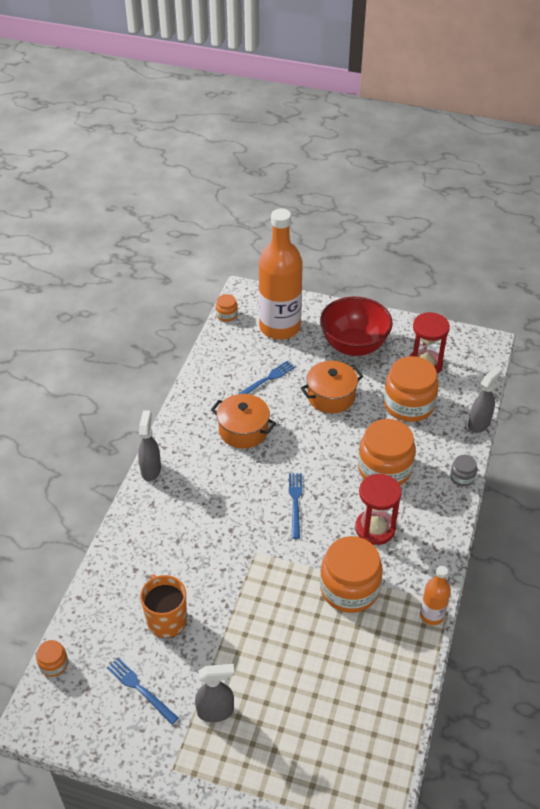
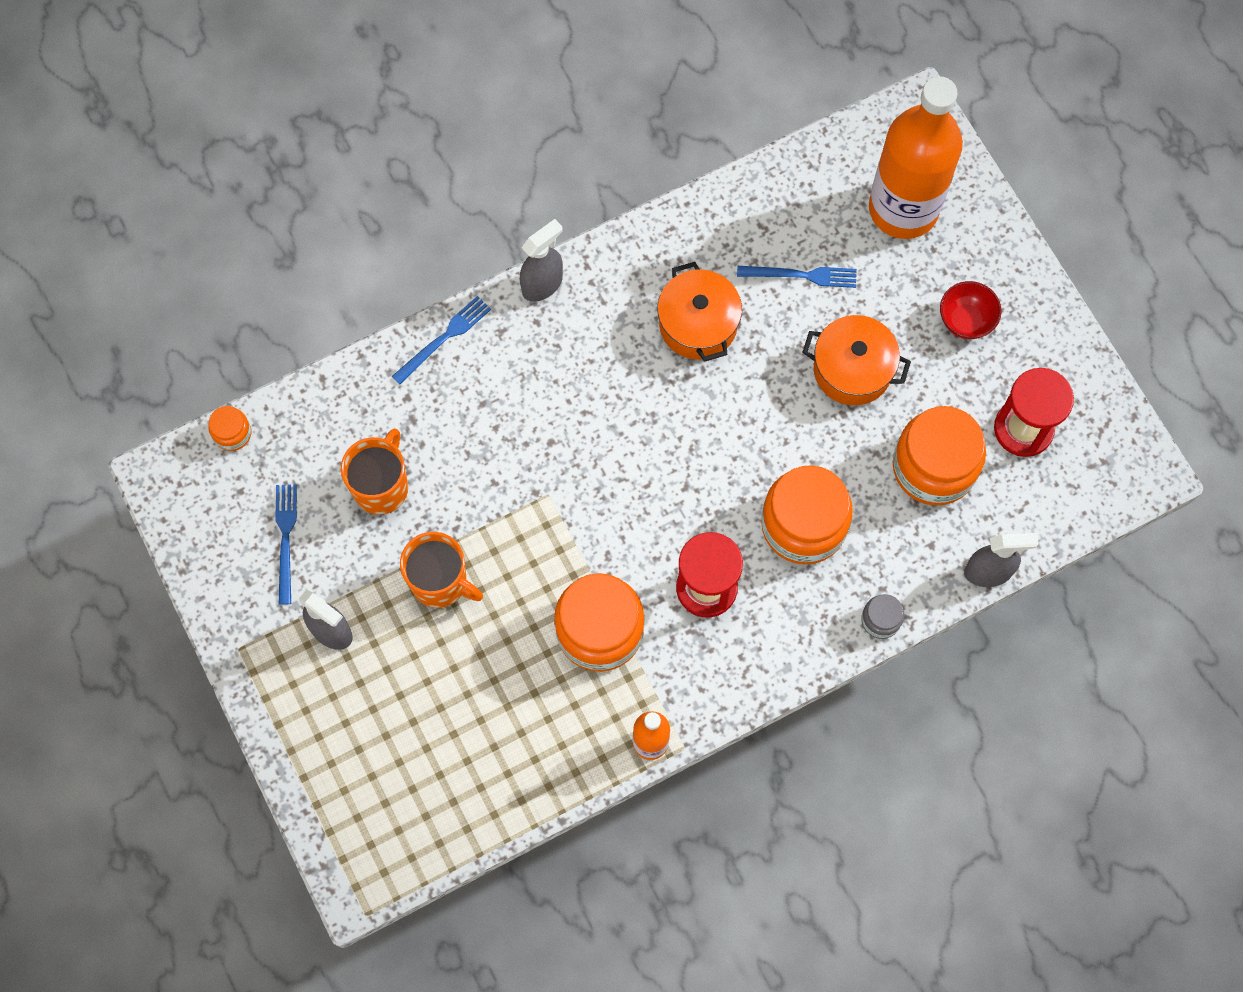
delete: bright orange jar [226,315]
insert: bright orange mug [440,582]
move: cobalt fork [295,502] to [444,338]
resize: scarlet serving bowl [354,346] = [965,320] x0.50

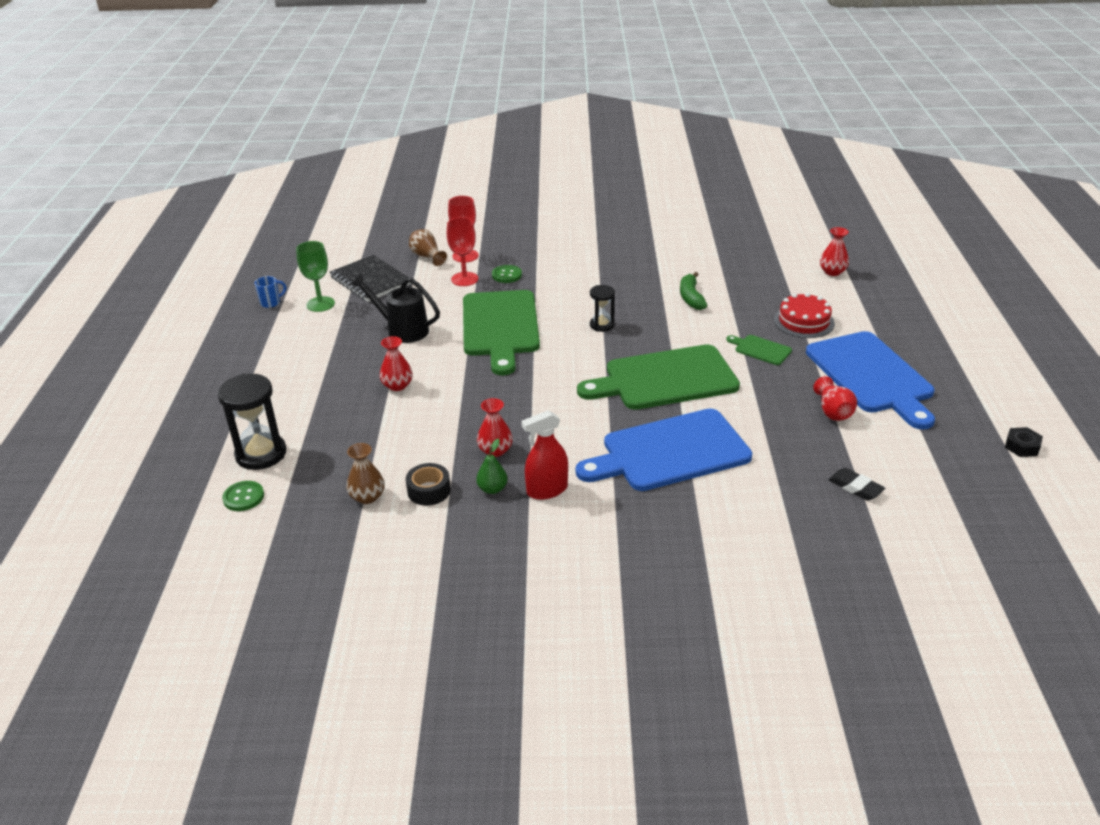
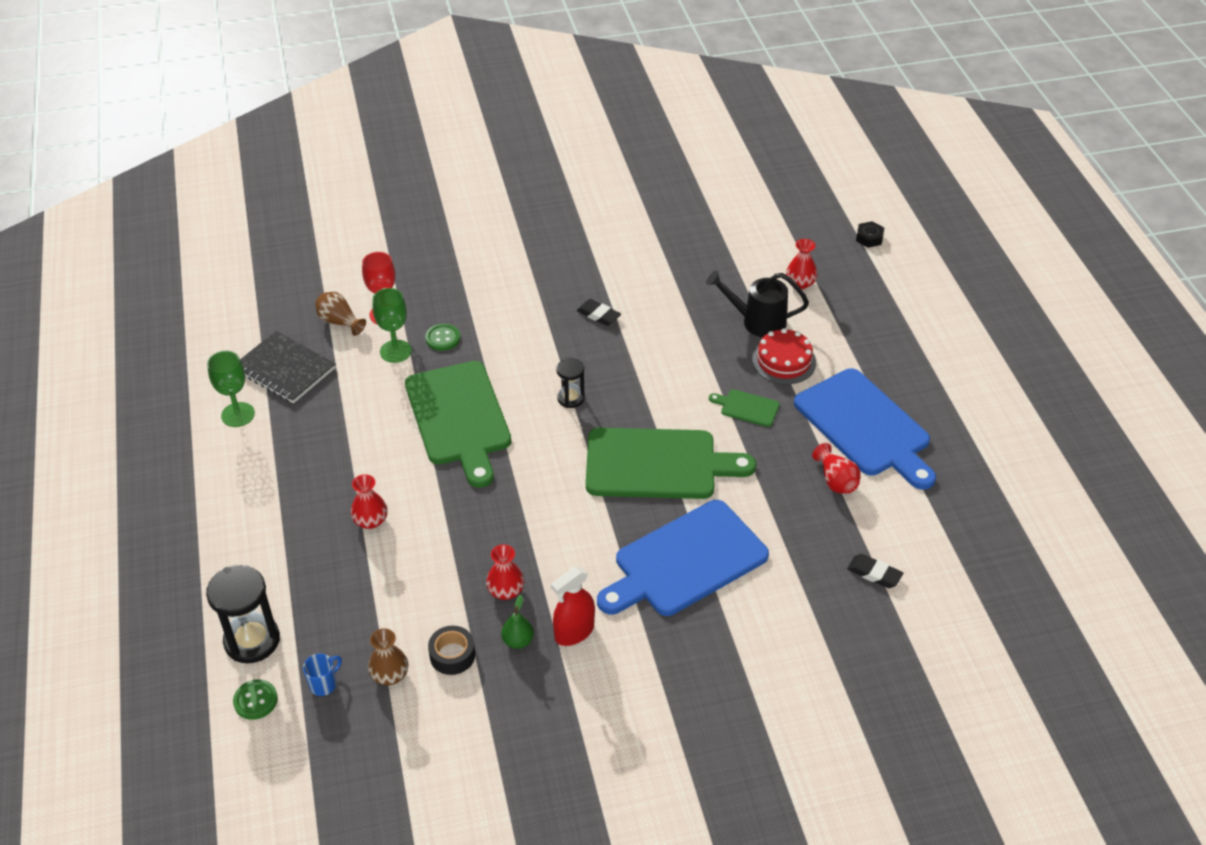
delete: green toy banana [691,297]
insert: black pencil eraser [598,315]
move: cobalt mug [271,303] to [324,684]; black sprinkling can [402,330] to [757,321]; black hexagon nut [1022,446] to [869,238]
recolor: scarlet chalice [464,279] to green chalice [395,351]
rotate: green cutting board [665,379] = [657,464] 150 degrees counterclockwise

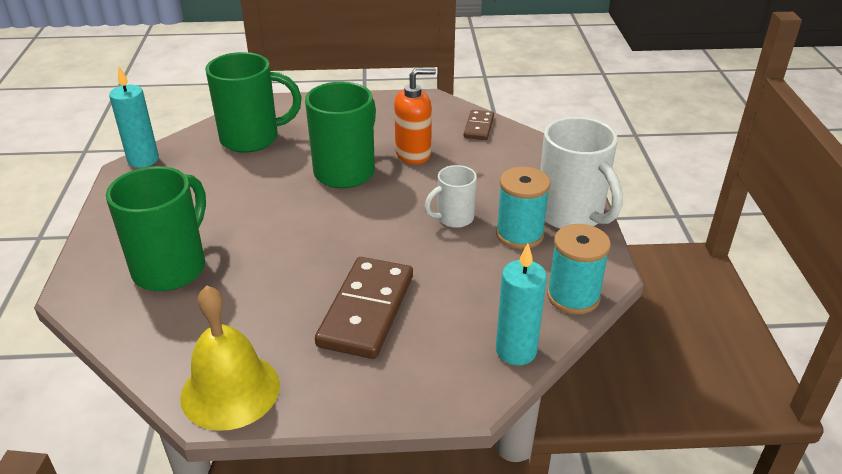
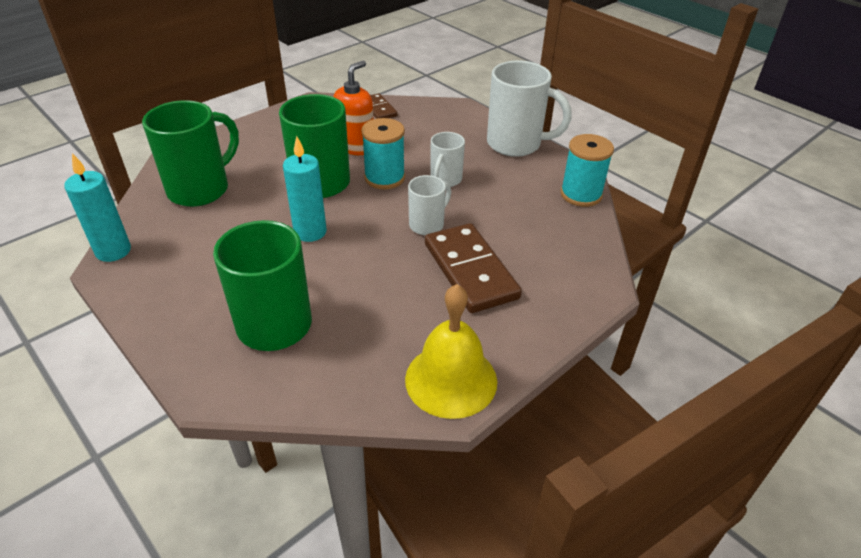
insert: white mug [427,224]
move: aqua bobbin [519,234] to [384,178]; aqua candle [516,351] to [310,232]

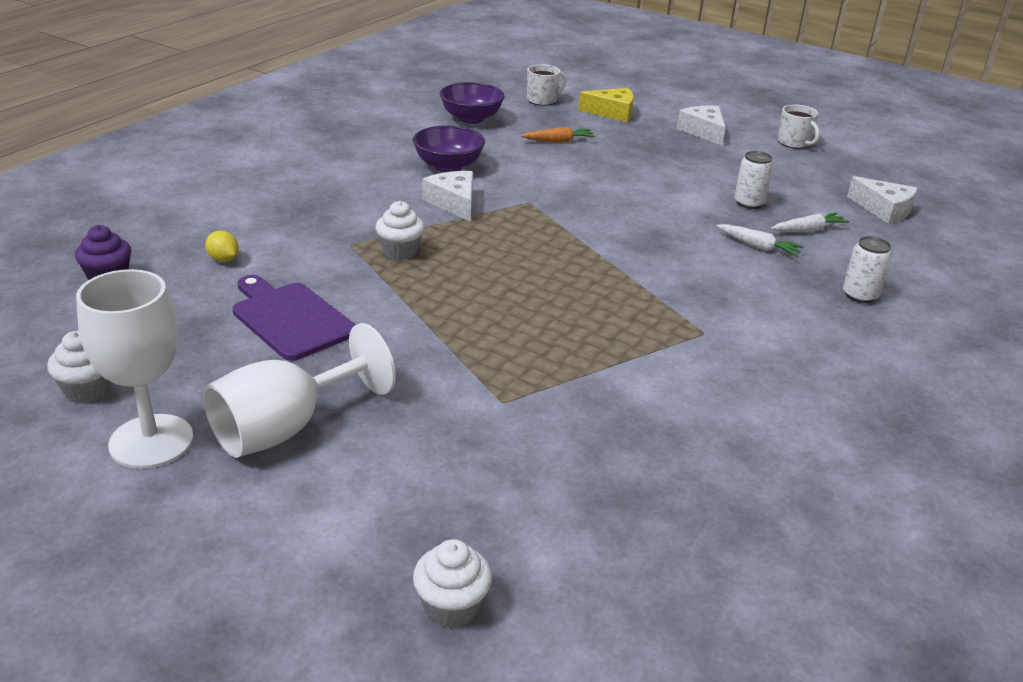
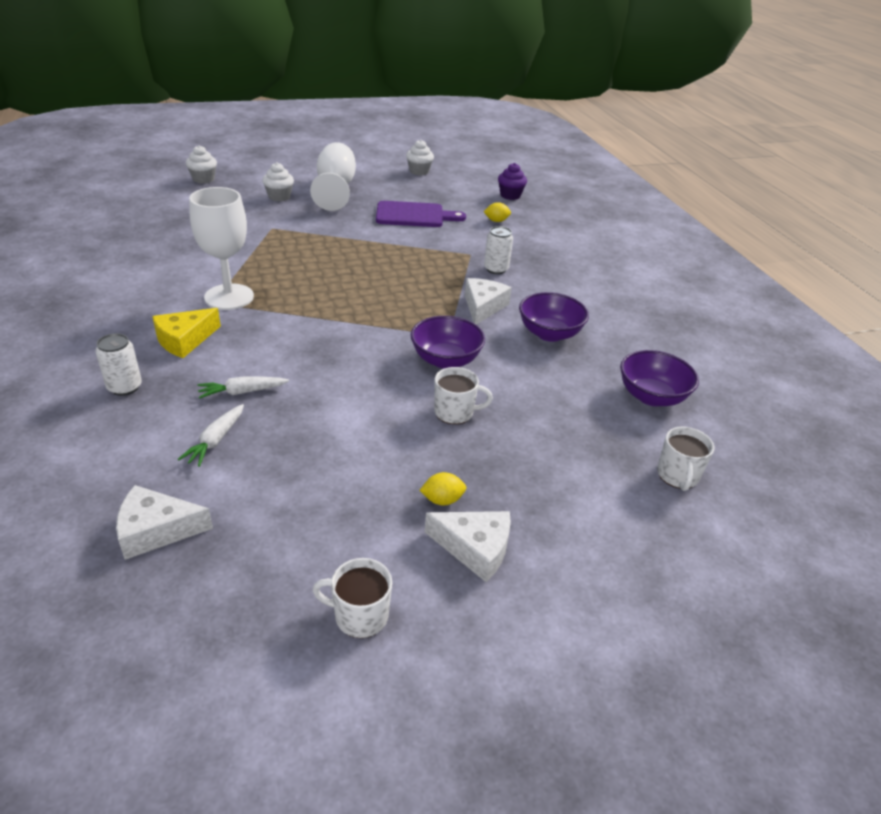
delete: bright orange carrot [559,141]
insert: purple serving bowl [446,360]; yellow lemon [442,500]; white mug [455,412]
move: white chalice [151,441] to [229,297]; white cupcake [400,251] to [279,197]; yellow piece of cheese [612,112] to [184,340]; white soda can [749,203] to [496,269]
rotate: white piece of cheese [454,203] = [483,307] 90 degrees counterclockwise

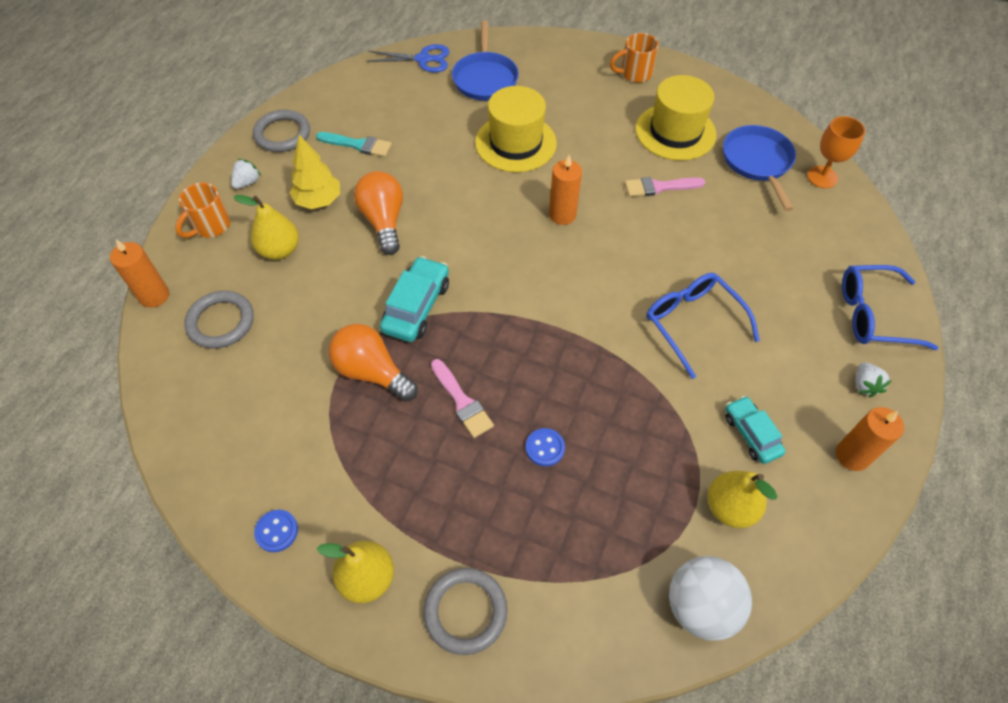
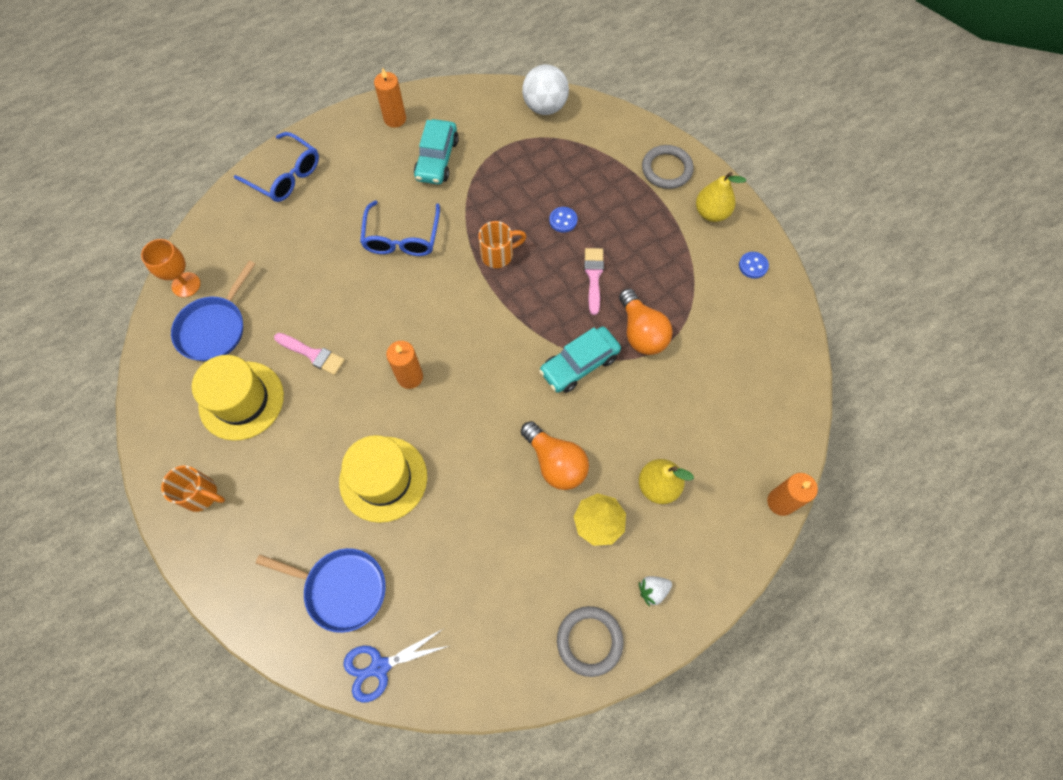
delete: gray hoop [221,322]; aqua brush [358,145]; yellow pear fruit [730,508]; white berry [864,385]
move: bright orange mug [210,226] to [498,254]
rotate: bright orange bulb [383,221] = [555,462] 60 degrees counterclockwise; cobalt pair of scissors [423,59] = [380,667] 60 degrees counterclockwise; cobalt skillet [485,78] = [341,588] 75 degrees clockwise
resize: aqua toy car [751,434] = [437,159] x1.50

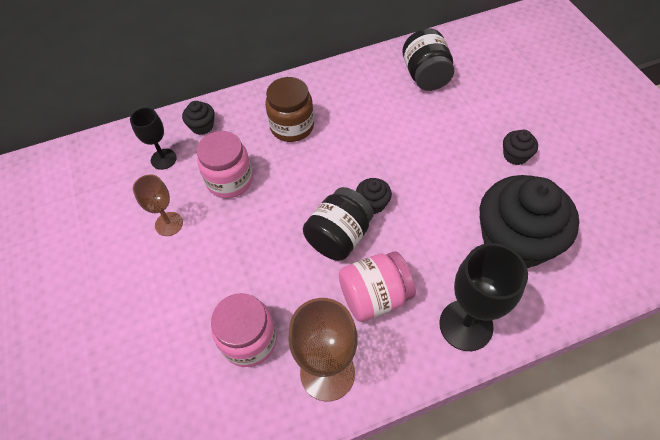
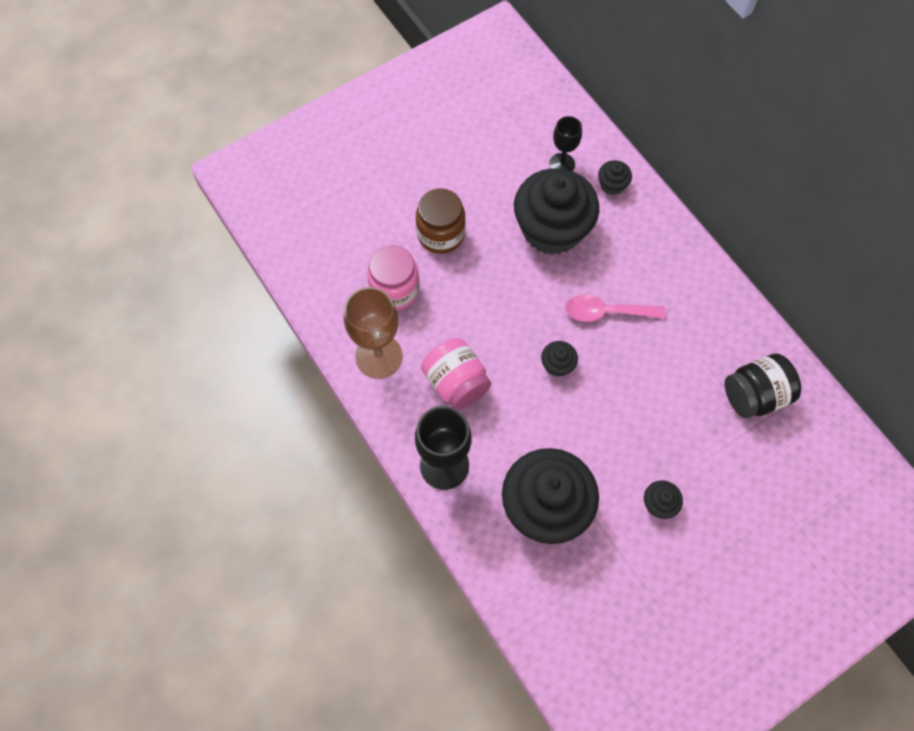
delete: russet chalice [169,224]; black jar [339,237]
insert: pink spoon [606,312]
move: russet jar [292,126] to [441,234]
replace: pink jar [230,180] to black cupcake [552,229]

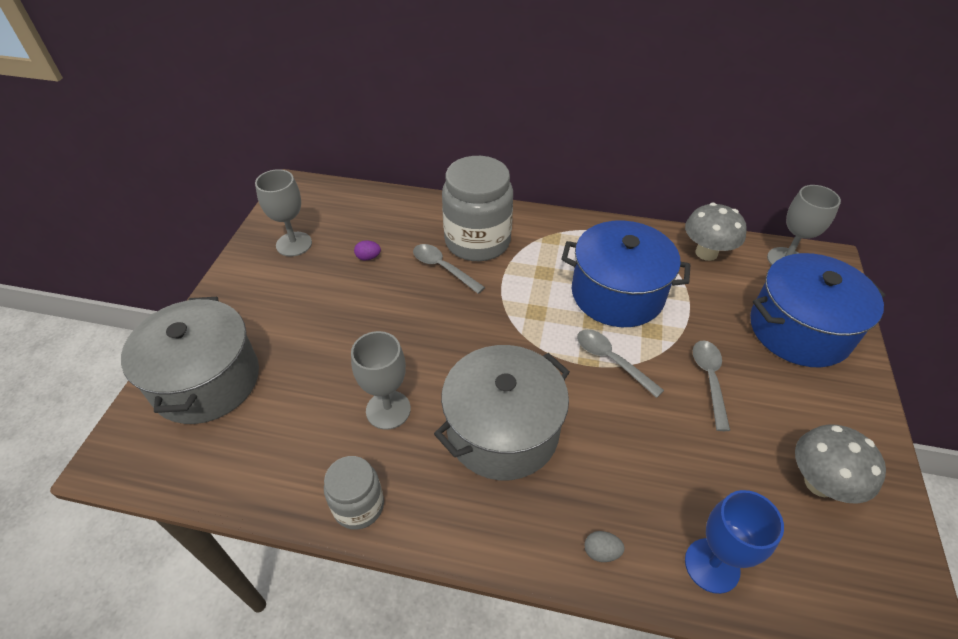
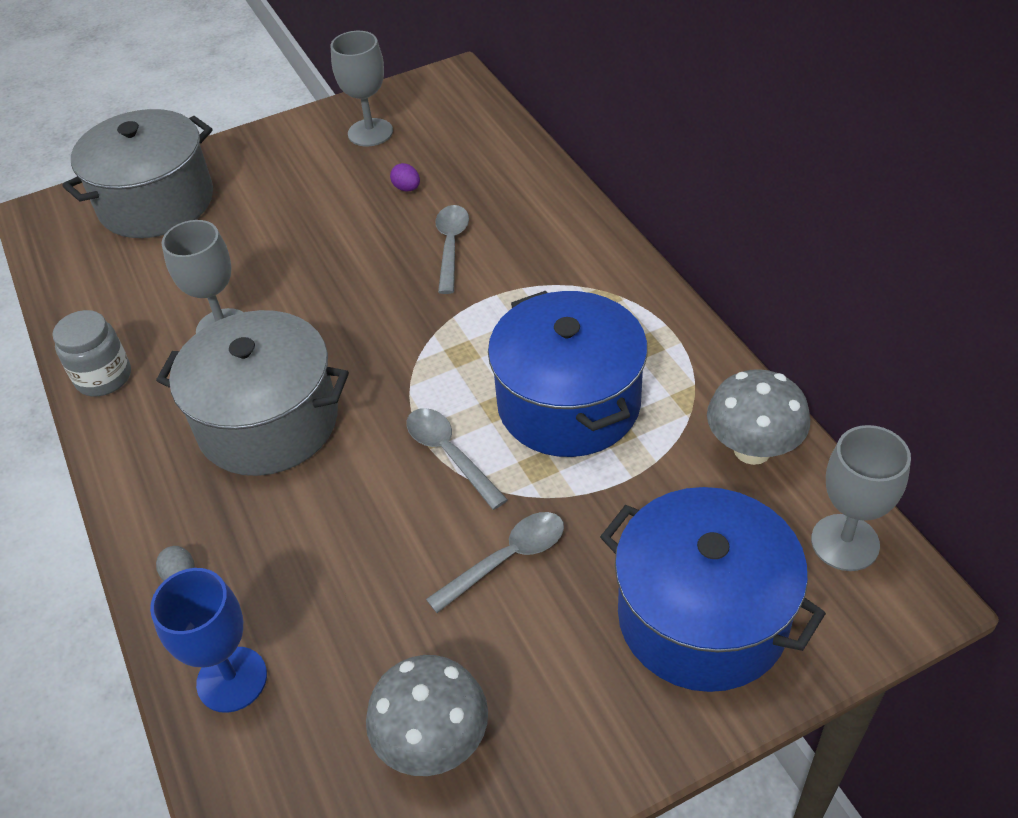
delete: gray jar [477,241]
rotate: gray spoon [611,360] = [449,454] 45 degrees counterclockwise

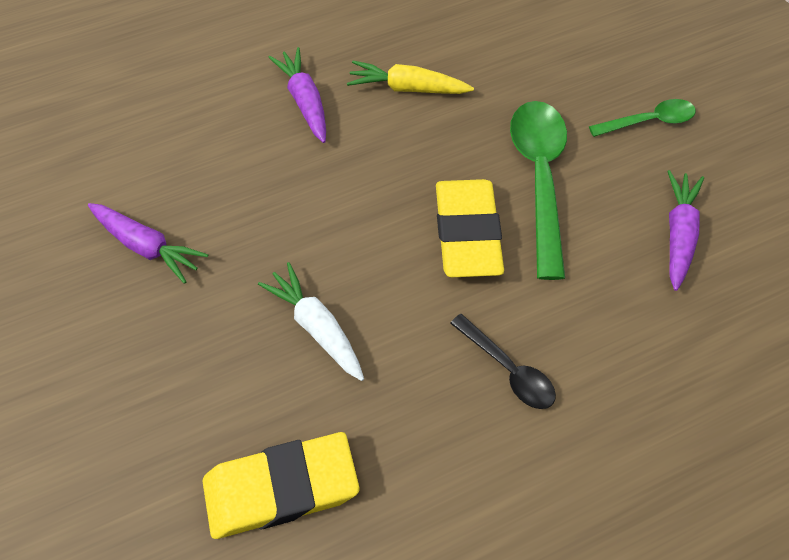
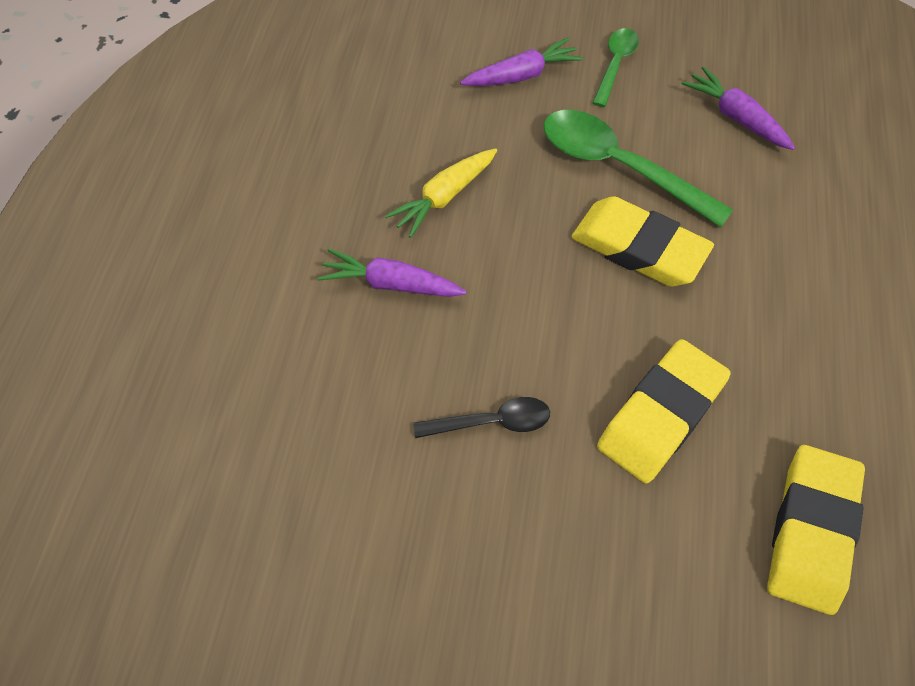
move: purple carrot [148,246] to [522,75]; black spoon [508,369] to [491,422]
replace: white carrot [316,326] to yellow pencil eraser [661,415]

